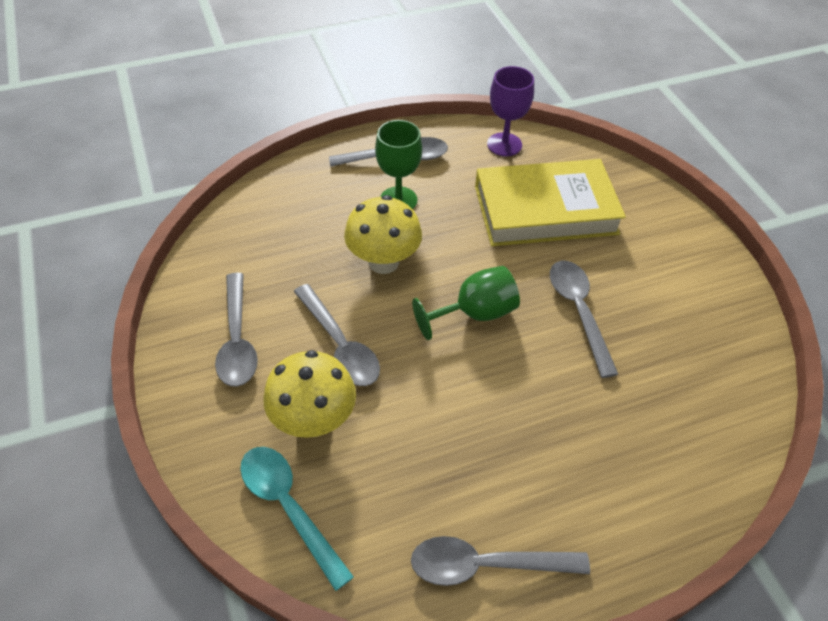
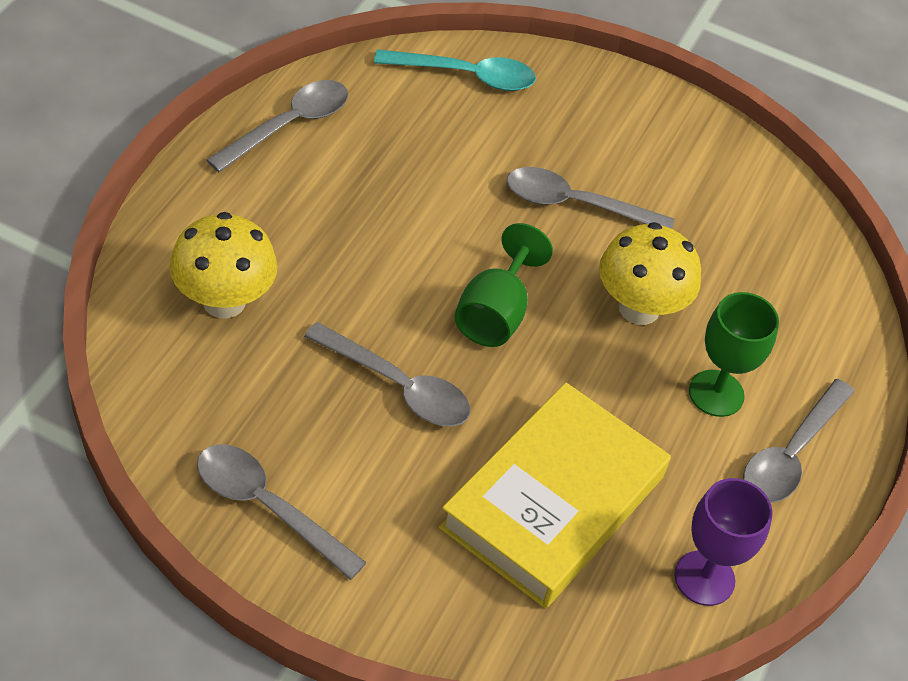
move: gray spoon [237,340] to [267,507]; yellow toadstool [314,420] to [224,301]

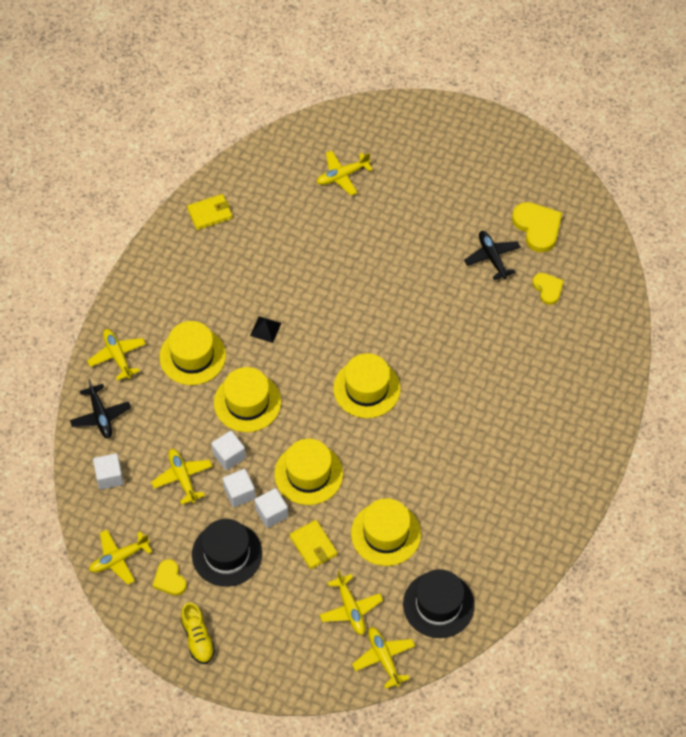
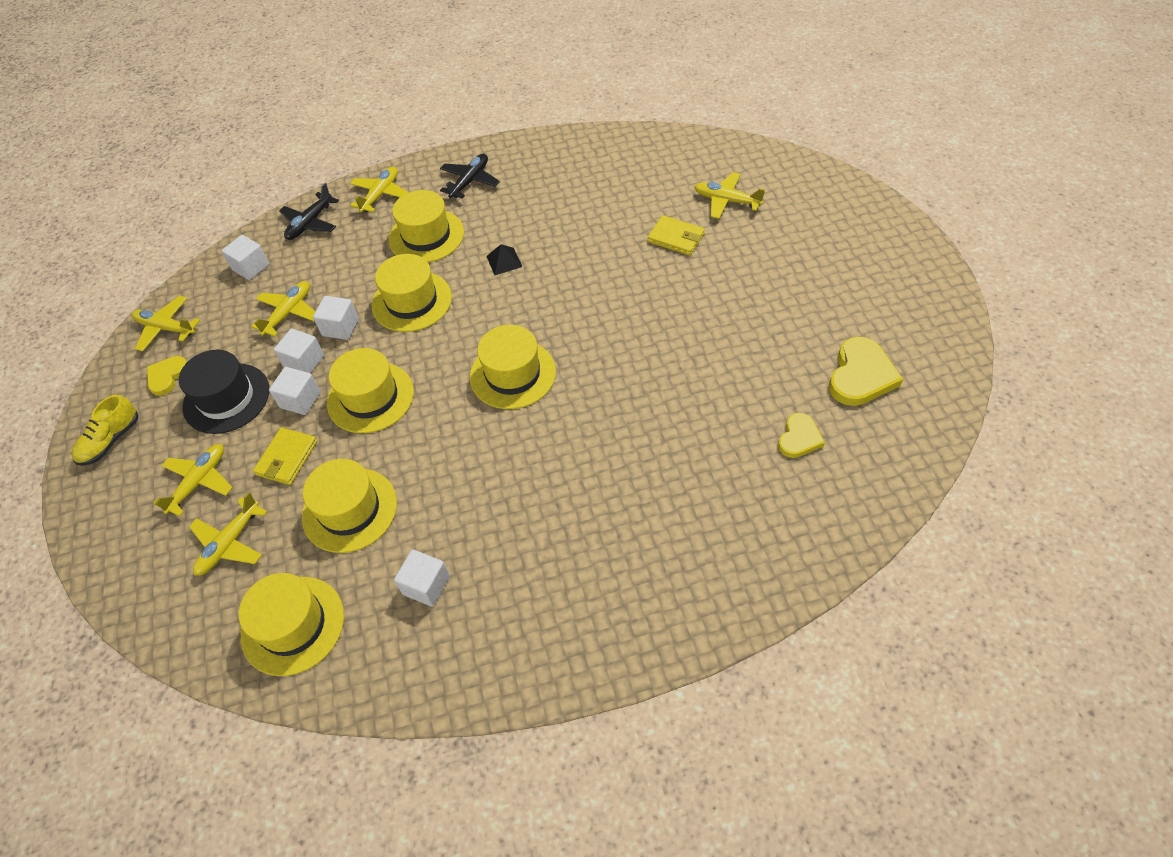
insert: white block [426,585]
move: yellow card wallet [210,213] to [676,238]; yellow plane [384,658] to [199,482]; black plane [492,257] to [470,181]
recolor: black tall hat [438,604] to yellow tall hat [293,625]

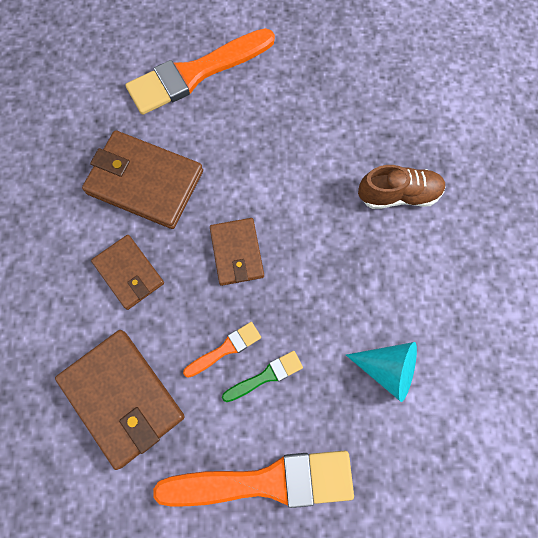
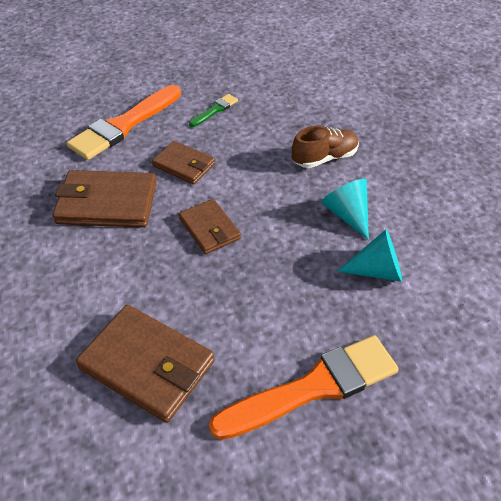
delete: bright orange brush [225,349]
insert: aqua cone [347,215]
move: russet card wallet [129,273] to [184,165]; green brush [266,376] to [215,110]

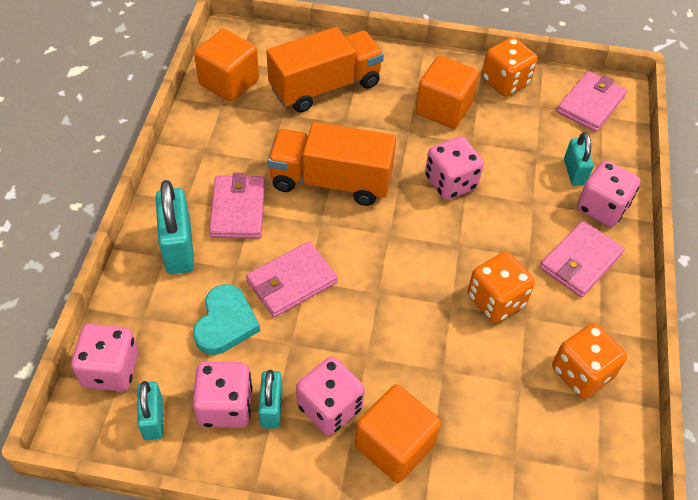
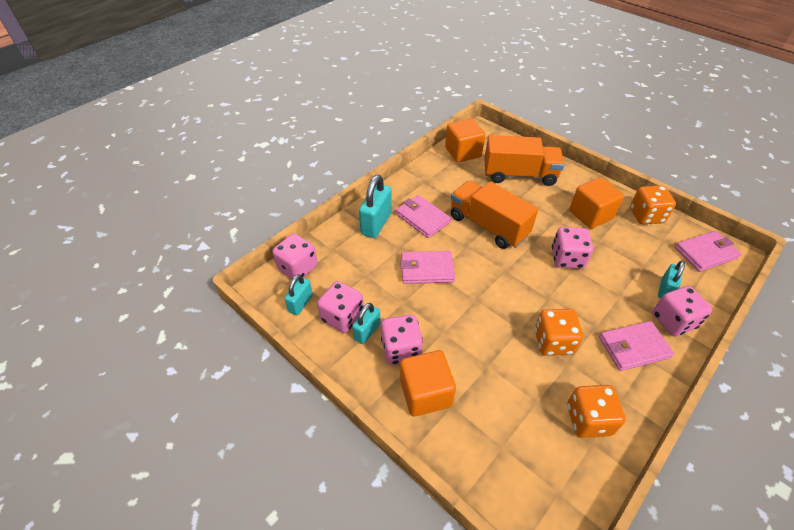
delete: aqua heart [225,323]
rotate: pink card wallet [238,209] = [422,218] 75 degrees counterclockwise

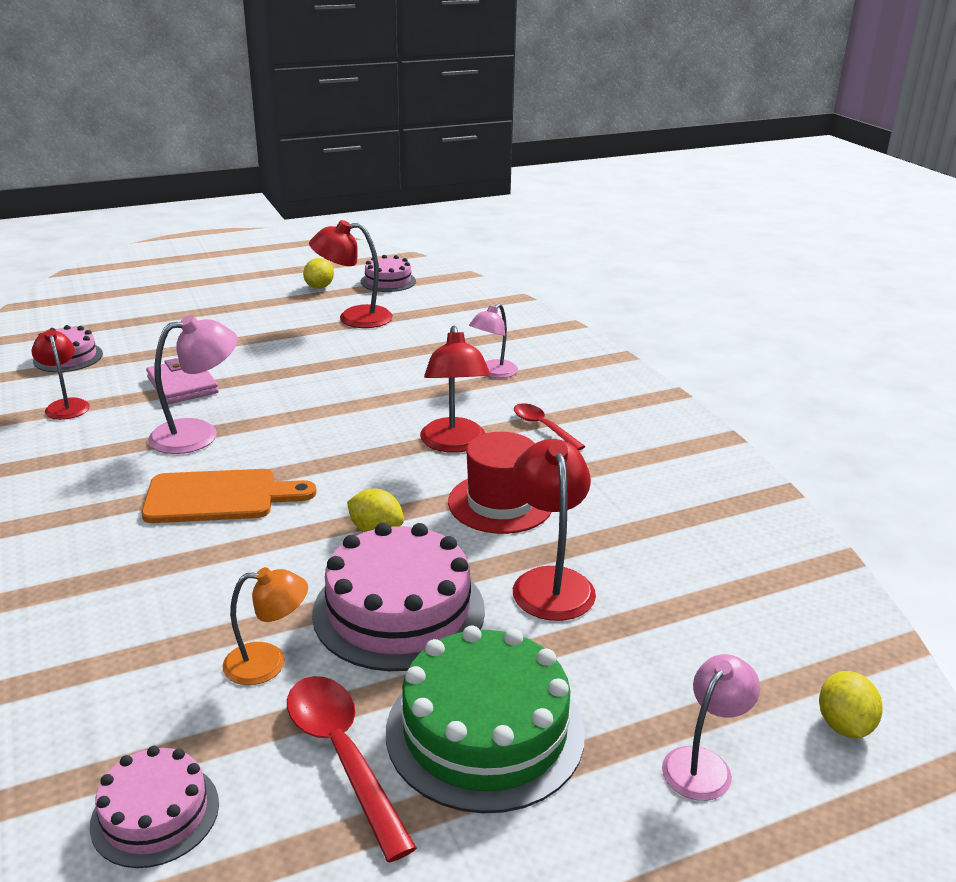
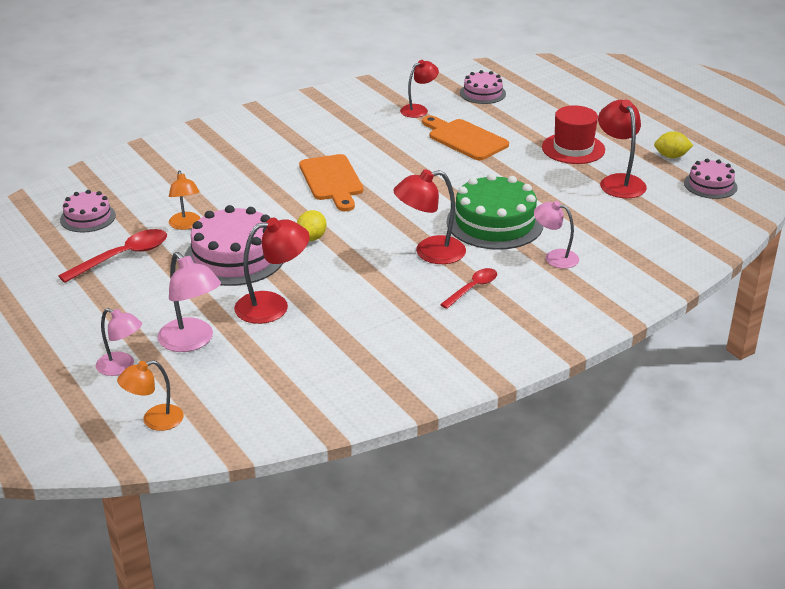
move: pink lamp [198,434] to [192,342]; green cake [485,731] to [495,223]; scarlet tall hat [500,503] to [573,148]
replace: pink card wallet [182,385] to bright orange cutting board [464,139]; yellow lemon [844,725] to bright orange lamp [154,420]

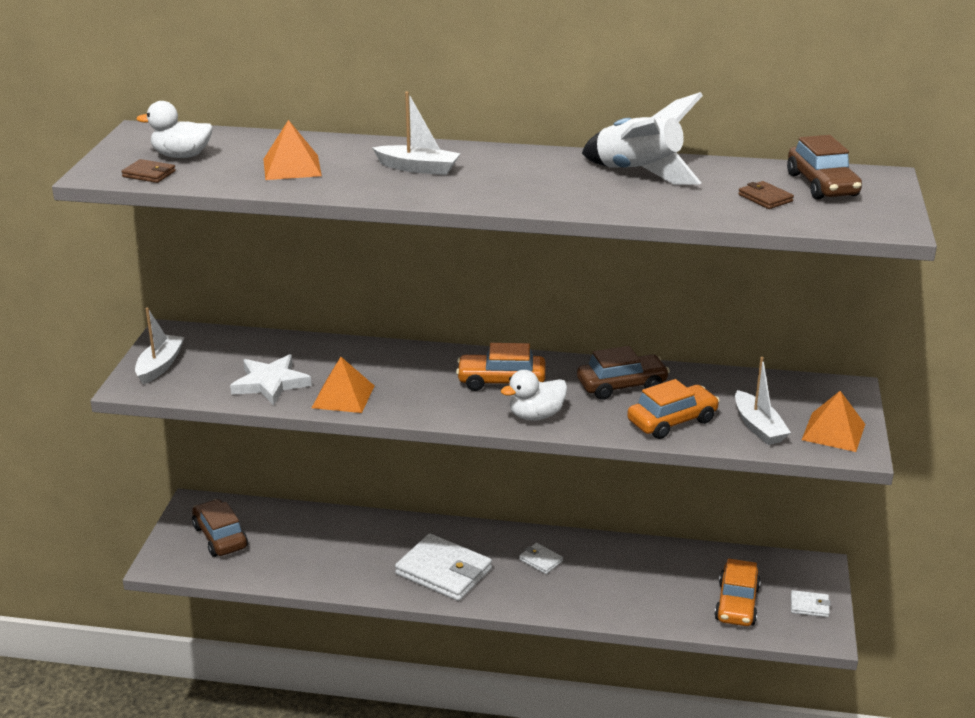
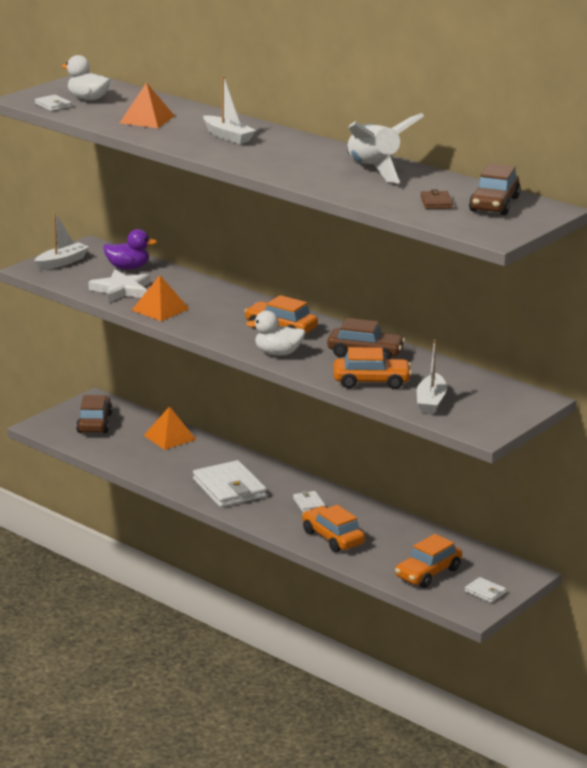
insert: purple toy duck [128,268]; bright orange toy car [332,538]
move: bright orange pyramid shape [833,432] to [169,437]
recolor: russet card wallet [149,174] to white card wallet [53,105]

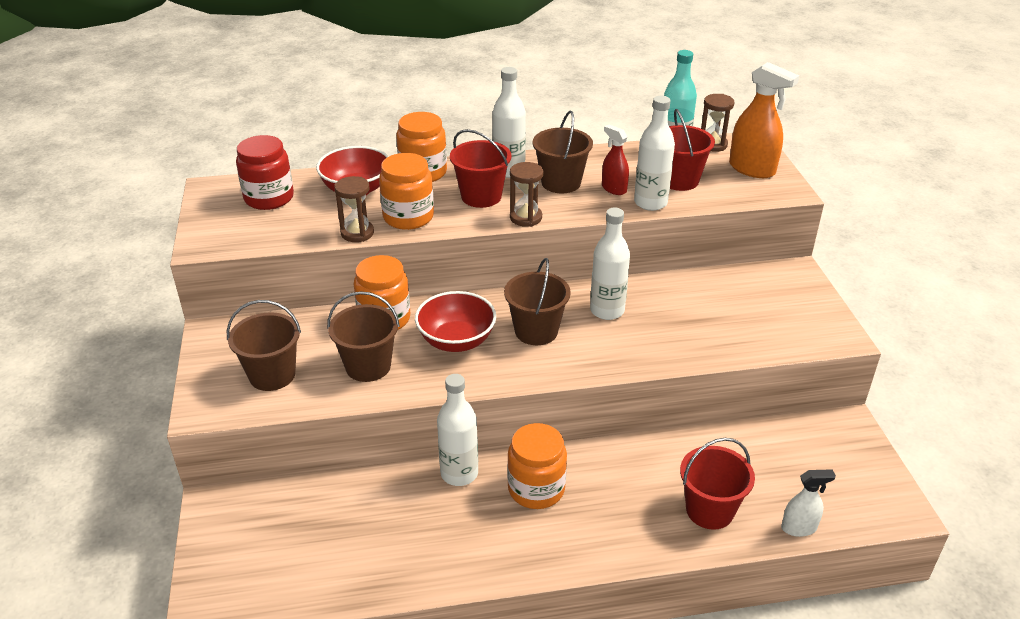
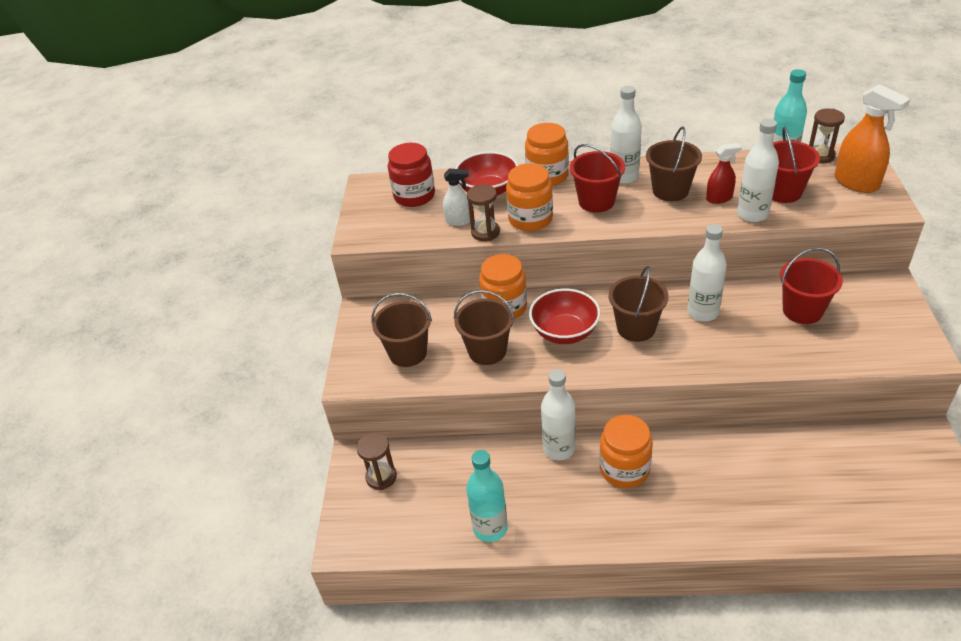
insert: aqua drink bottle [490,528]
move: russet sand timer [526,218] to [381,477]; scarlet sand bucket [709,510] to [802,310]; white sprayer [799,528] to [459,221]
rotate: scarlet sprayer [614,189] = [719,198] 105 degrees clockwise

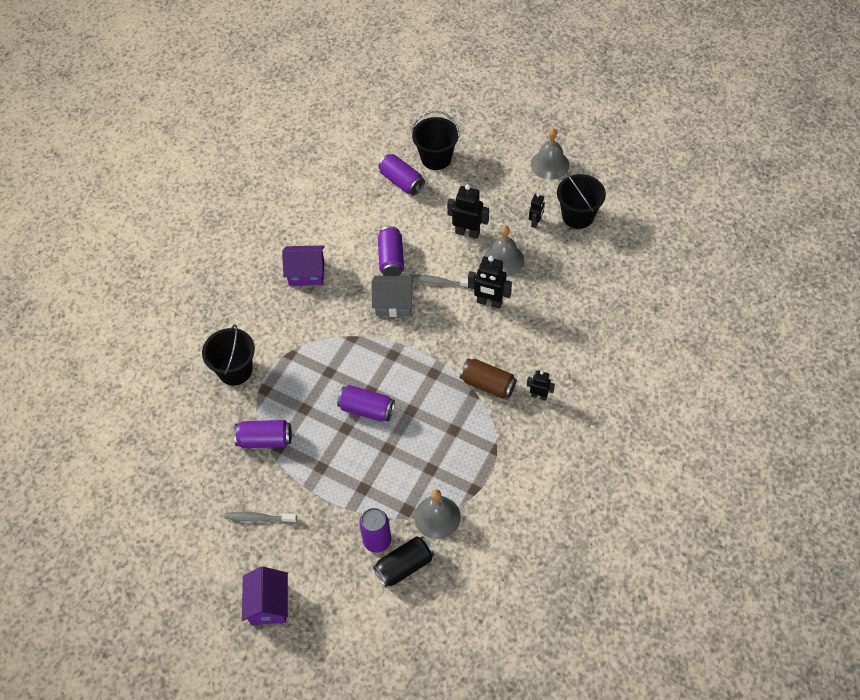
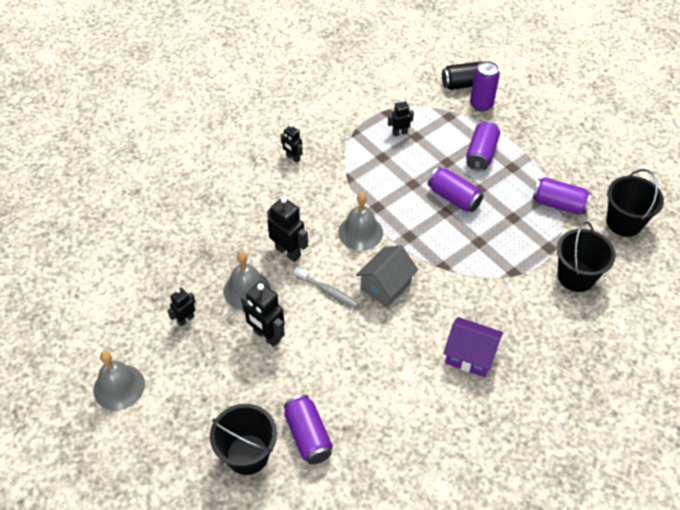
delete: gray tooth brush [259,518]; purple house [268,604]; russet soda can [488,384]
insert: black robot [399,133]
move: purple soda can [391,259] to [481,154]; gray school bell [437,517] to [360,232]; black sand bucket [578,216] to [624,222]
rotate: gray house [394,303] = [386,286] 75 degrees counterclockwise

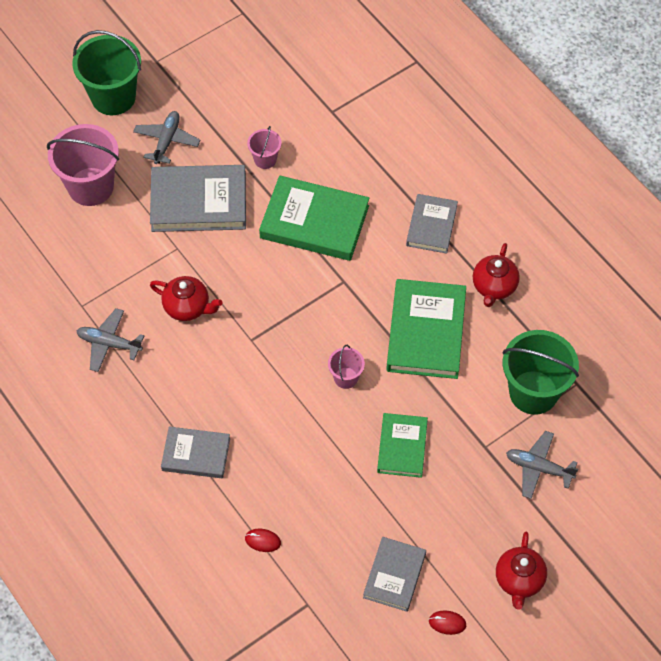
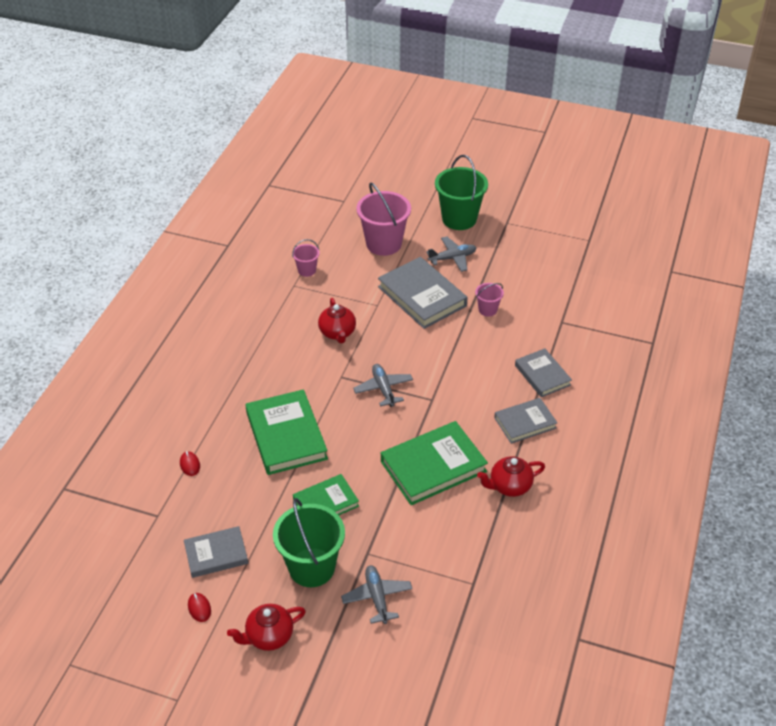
move: gray plane [109,343] to [383,389]; gray book [196,454] to [542,375]; green book [314,222] to [286,436]; pink sand bucket [346,378] to [307,270]; green sand bucket [533,392] to [311,567]

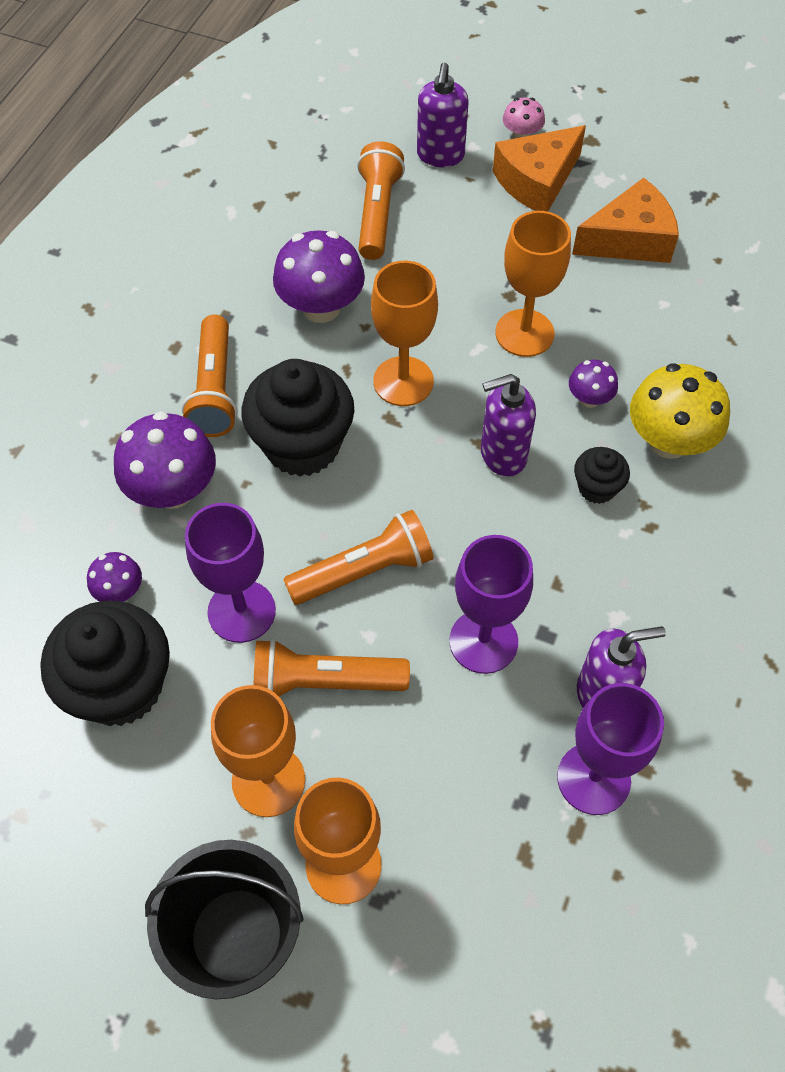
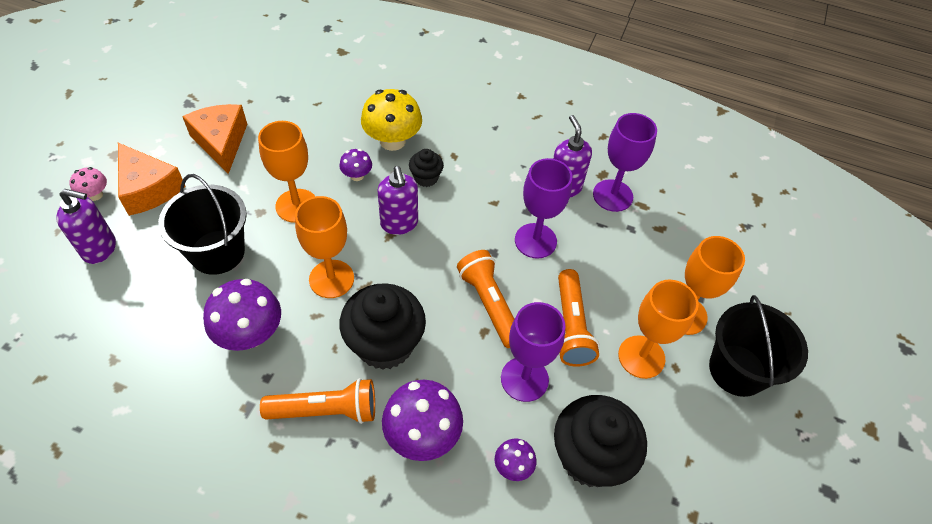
delete: bright orange torch [377,213]
insert: black sand bucket [217,252]

